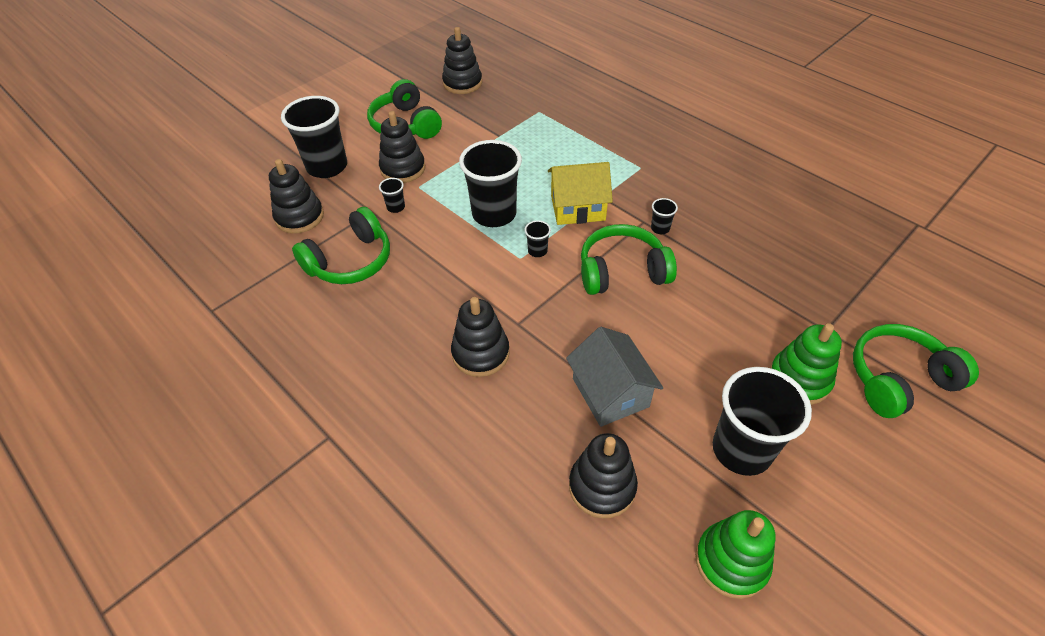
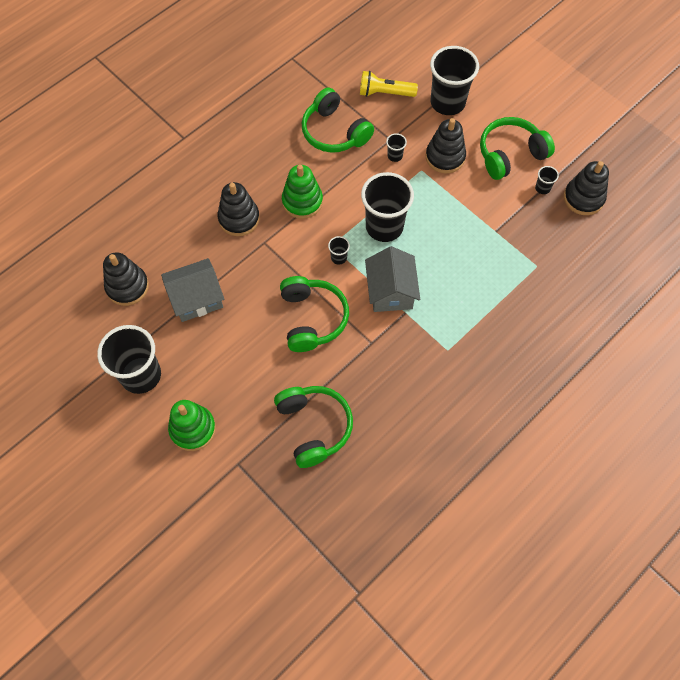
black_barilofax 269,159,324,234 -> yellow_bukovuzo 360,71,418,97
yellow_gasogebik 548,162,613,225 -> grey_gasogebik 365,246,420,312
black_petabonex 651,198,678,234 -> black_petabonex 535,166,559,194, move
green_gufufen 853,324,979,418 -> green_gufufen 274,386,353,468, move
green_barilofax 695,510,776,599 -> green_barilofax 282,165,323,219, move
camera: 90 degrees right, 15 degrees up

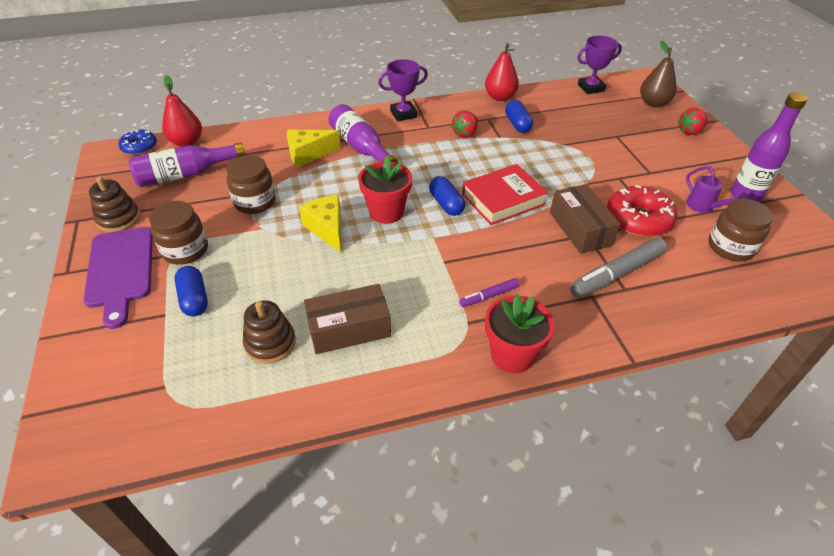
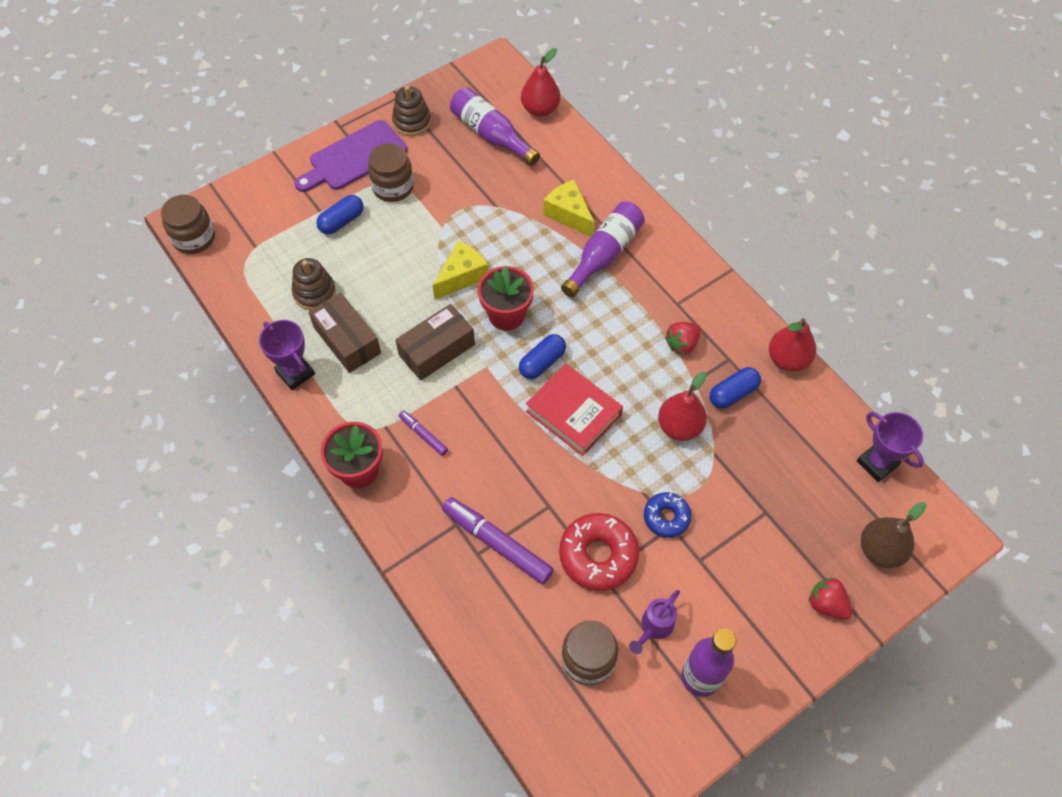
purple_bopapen 378,59,428,121 -> purple_bopapen 259,320,315,390, move
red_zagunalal 451,110,478,138 -> red_zagunalal 665,322,701,355, 60 degrees counterclockwise
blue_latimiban 118,129,157,155 -> blue_latimiban 644,492,692,538, move
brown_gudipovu 226,155,276,214 -> brown_gudipovu 161,195,215,254, move
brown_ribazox 550,184,621,254 -> brown_ribazox 395,304,475,380, move
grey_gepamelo 570,238,667,298 -> purple_gepamelo 442,497,554,584
none -> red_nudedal 658,372,707,441
camera: 70 degrees right, 15 degrees up

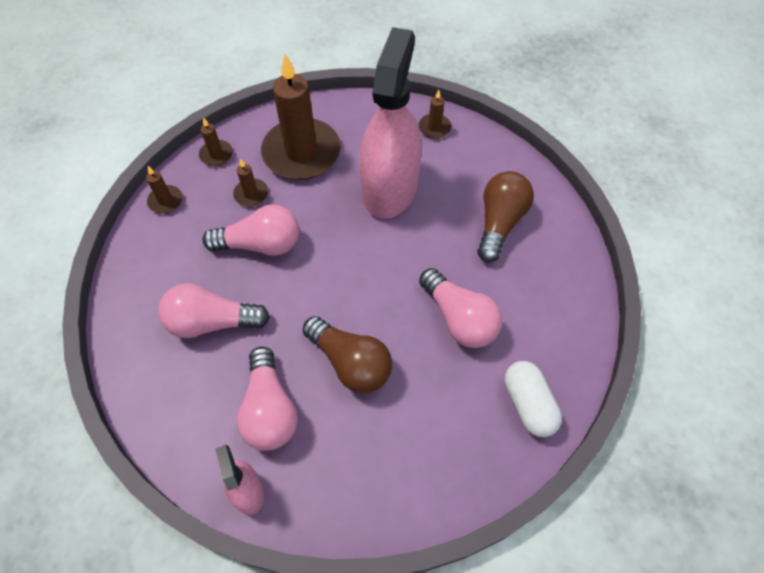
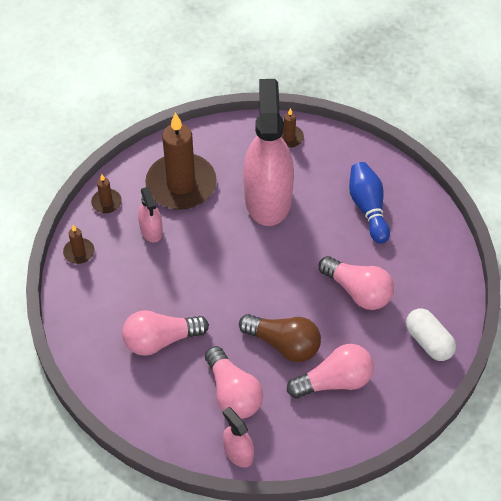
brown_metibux 233,158,268,207 -> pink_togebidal 138,187,163,242
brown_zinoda 477,171,534,262 -> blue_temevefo 349,162,390,244
pink_zinoda 203,204,299,256 -> pink_zinoda 287,344,374,398, move
camera: 15 degrees left, 5 degrees down

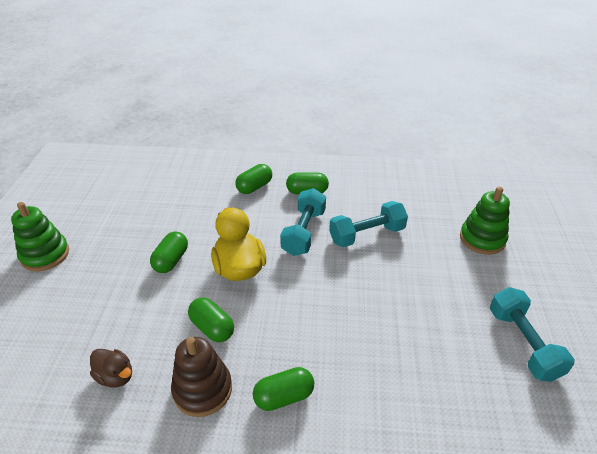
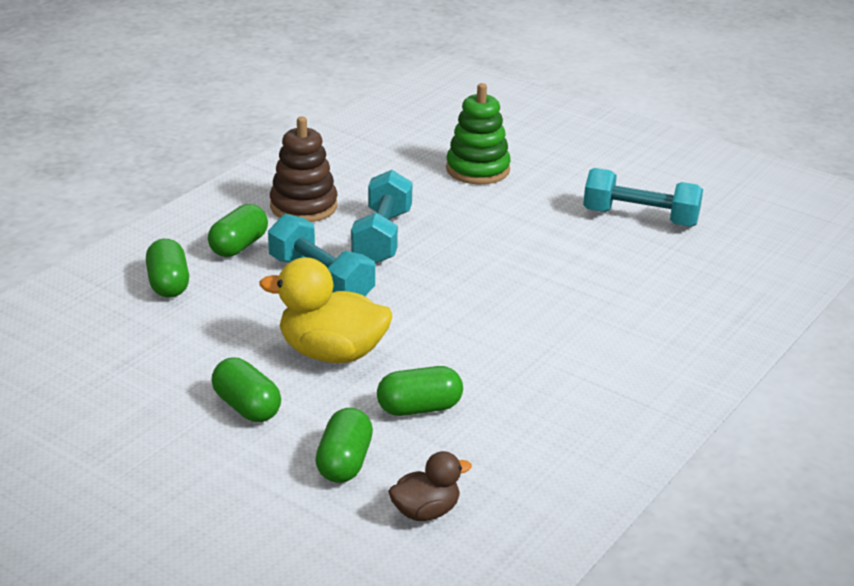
green_barilofax 11,202,69,272 -> none
brown_barilofax 171,337,232,417 -> brown_barilofax 270,117,337,222, move
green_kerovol 253,367,314,411 -> green_kerovol 315,408,373,483, move
camera: 60 degrees left, 10 degrees down

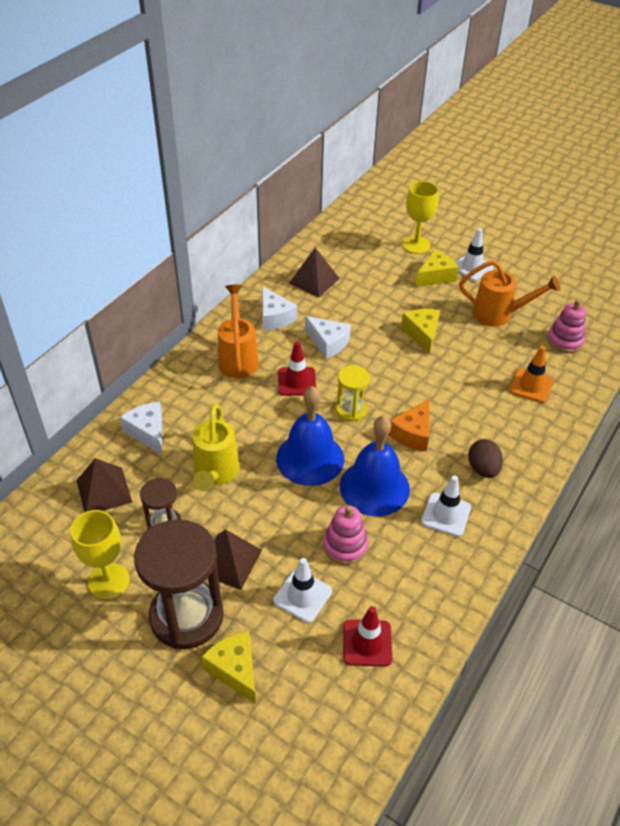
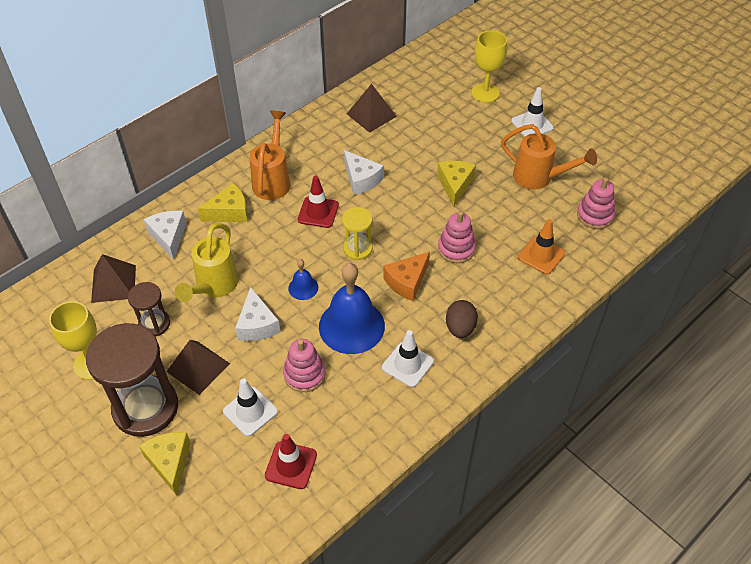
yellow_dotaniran 415,249,459,287 -> yellow_dotaniran 198,183,248,222, move
white_dotaniran 262,287,297,330 -> white_dotaniran 235,287,280,341, move
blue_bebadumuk 276,386,344,486 -> blue_bebadumuk 288,259,318,300, x0.47
none -> pink_barilofax 438,211,476,263
camera: 15 degrees right, 5 degrees up

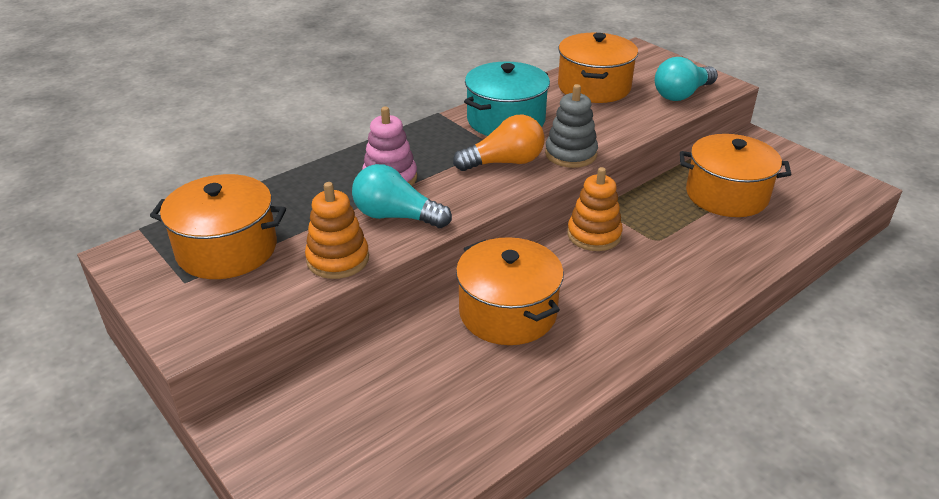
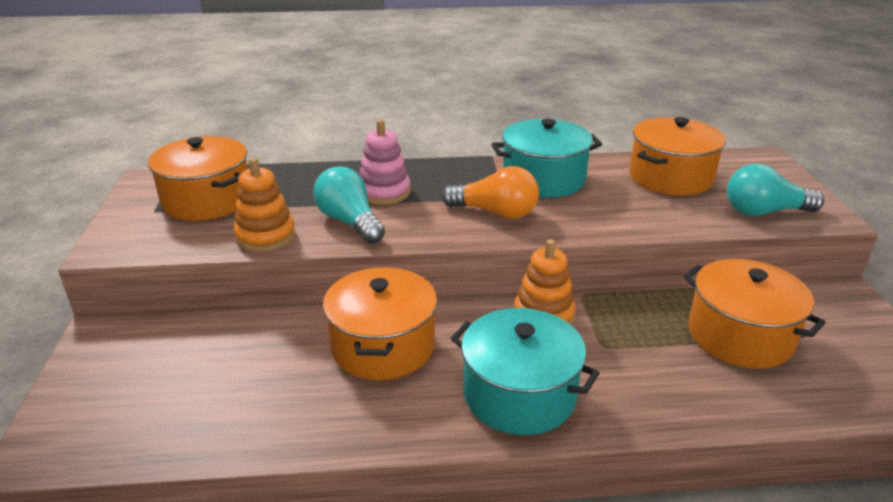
grey_barilofax 545,84,598,168 -> none
none -> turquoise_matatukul 451,308,599,435
camera: 35 degrees right, 5 degrees down

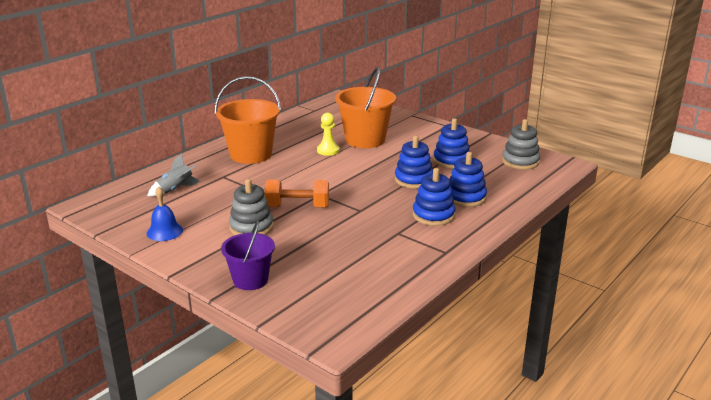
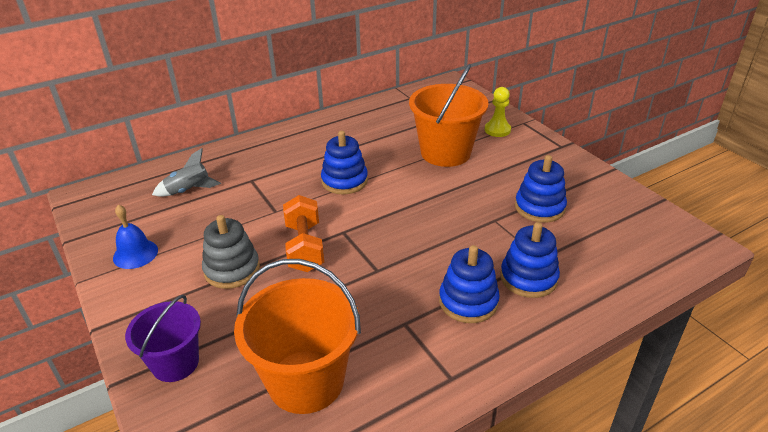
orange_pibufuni 215,76,281,164 -> orange_pibufuni 234,259,361,414, move
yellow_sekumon 317,113,339,156 -> yellow_sekumon 485,87,511,137, move
grey_barilofax 502,119,540,170 -> none
blue_barilofax 395,136,433,189 -> blue_barilofax 321,131,368,194, move
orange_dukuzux 264,179,329,208 -> orange_dukuzux 283,195,324,272, 60 degrees clockwise
camera: 20 degrees right, 10 degrees up

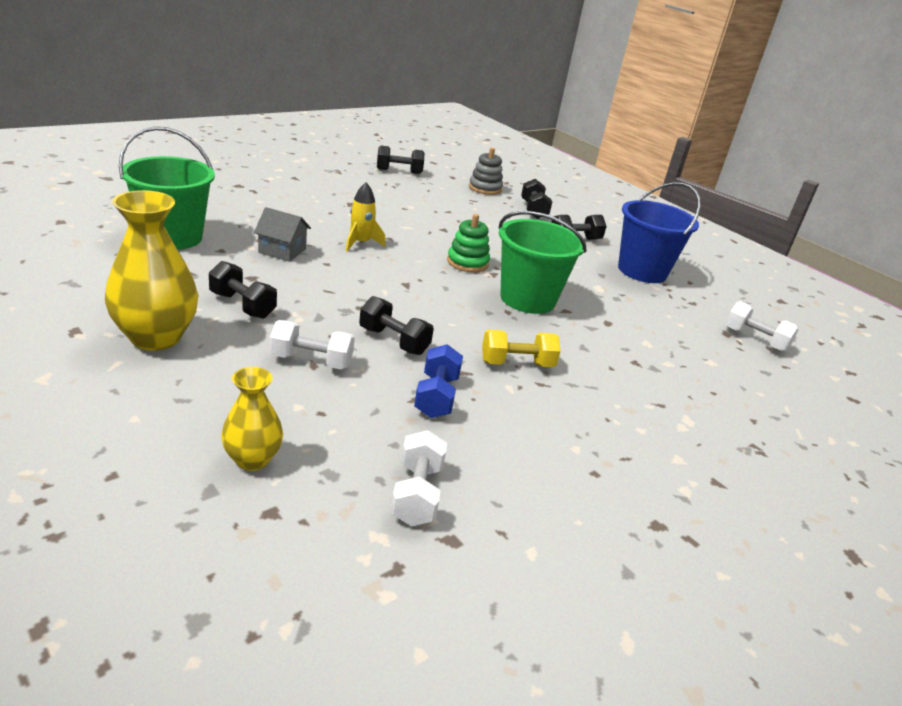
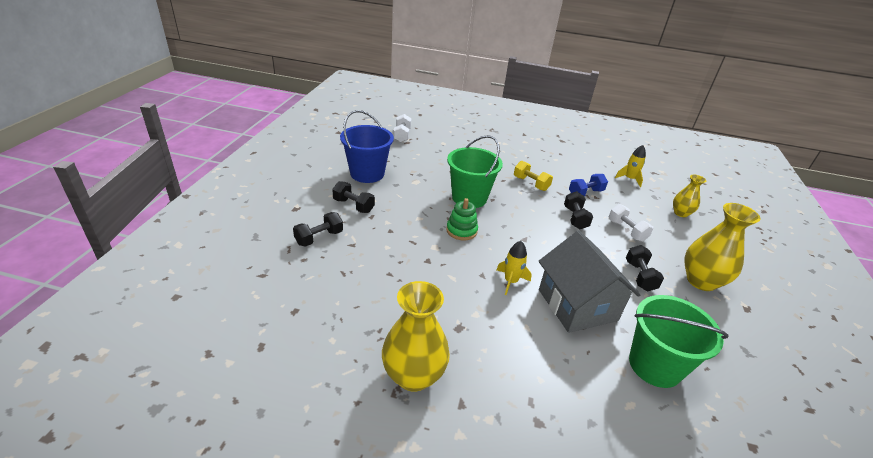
black_dukuzux 377,146,424,174 -> none
grey_barilofax 469,148,503,195 -> none
grey_gasogebik 254,207,311,262 -> grey_gasogebik 539,231,640,333, x2.06
white_dukuzux 391,430,447,526 -> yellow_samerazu 615,145,646,187
none -> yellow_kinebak 382,281,450,392
camera: 125 degrees left, 5 degrees up

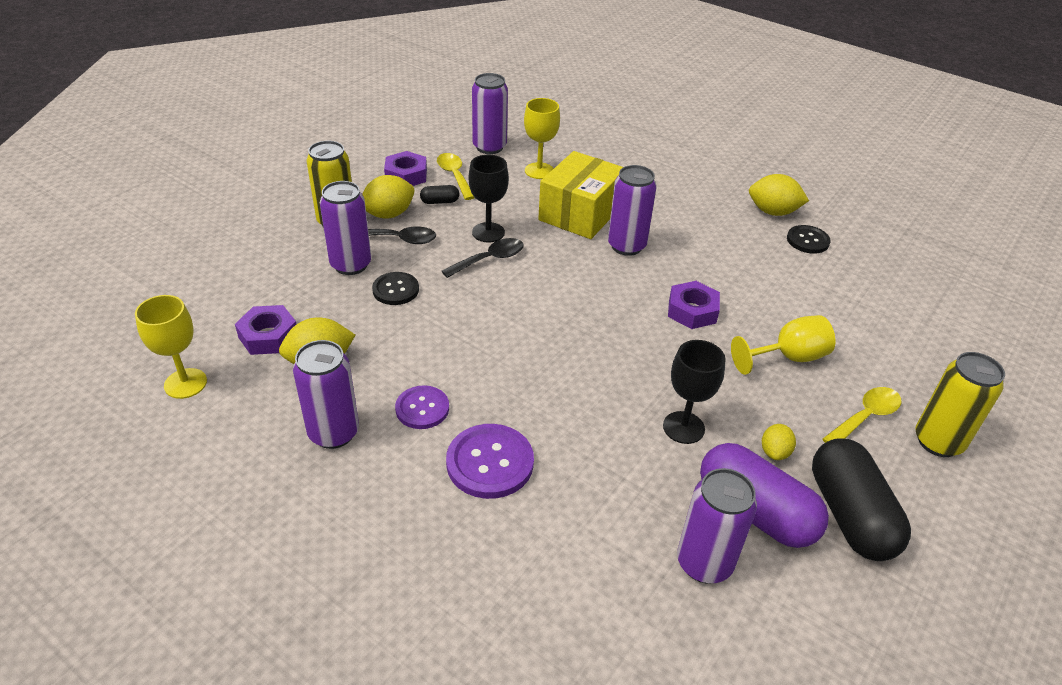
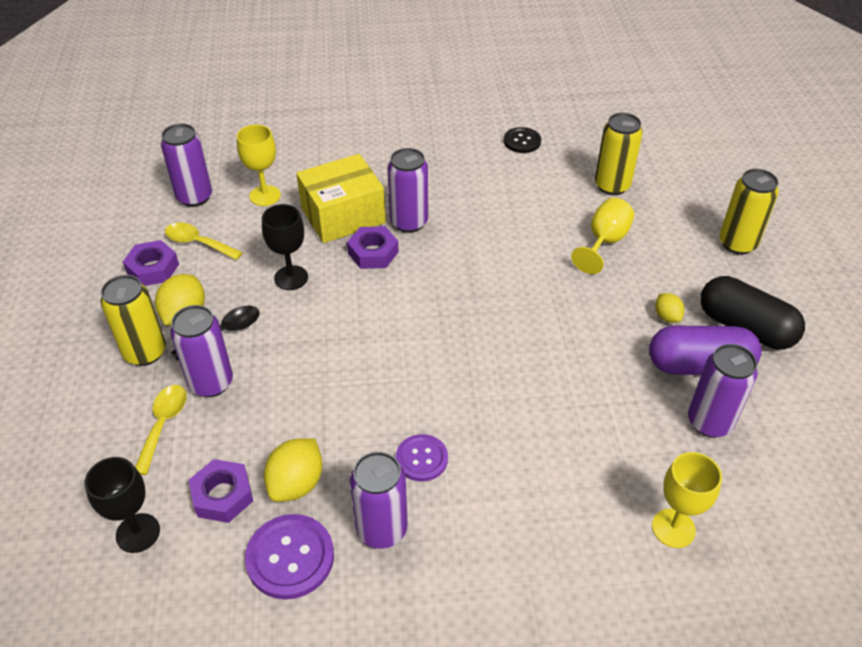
yellow_ribazox 538,151,623,239 -> yellow_ribazox 296,154,386,243, 75 degrees clockwise
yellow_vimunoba 749,174,809,216 -> none
black_kerovol 420,185,459,204 -> none
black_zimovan 442,238,524,278 -> none
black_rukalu 372,272,419,305 -> none
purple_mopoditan 668,281,720,329 -> purple_mopoditan 347,226,399,269, move
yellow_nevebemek 135,295,207,399 -> yellow_nevebemek 652,452,722,548, move
black_nevebemek 663,340,726,444 -> black_nevebemek 85,457,160,553, move
yellow_zimovan 822,387,901,443 -> yellow_zimovan 135,385,187,475, move
purple_rukalu 446,424,534,499 -> purple_rukalu 245,514,334,600, move
none -> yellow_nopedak 595,113,643,195
camera: 40 degrees left, 5 degrees up

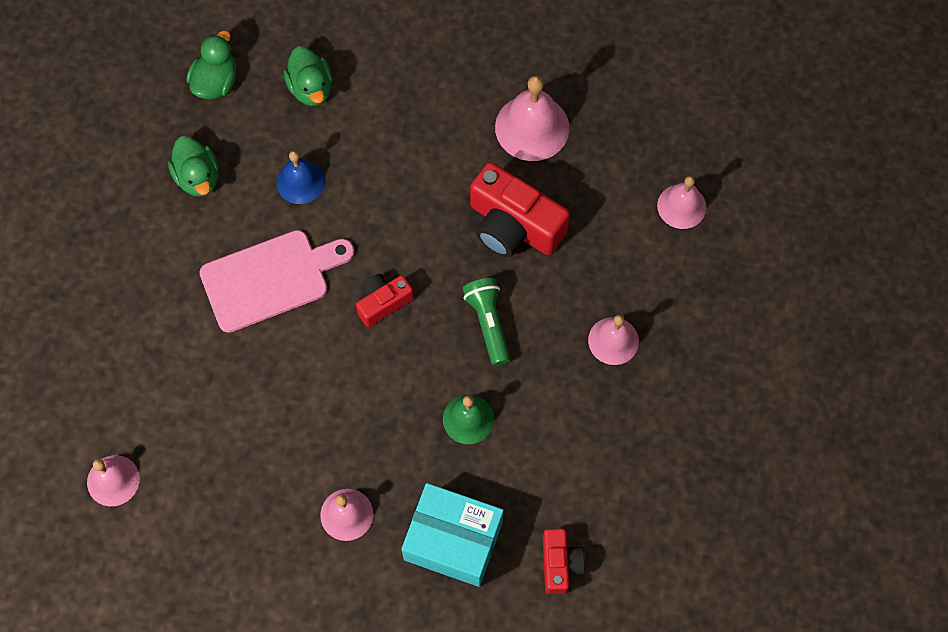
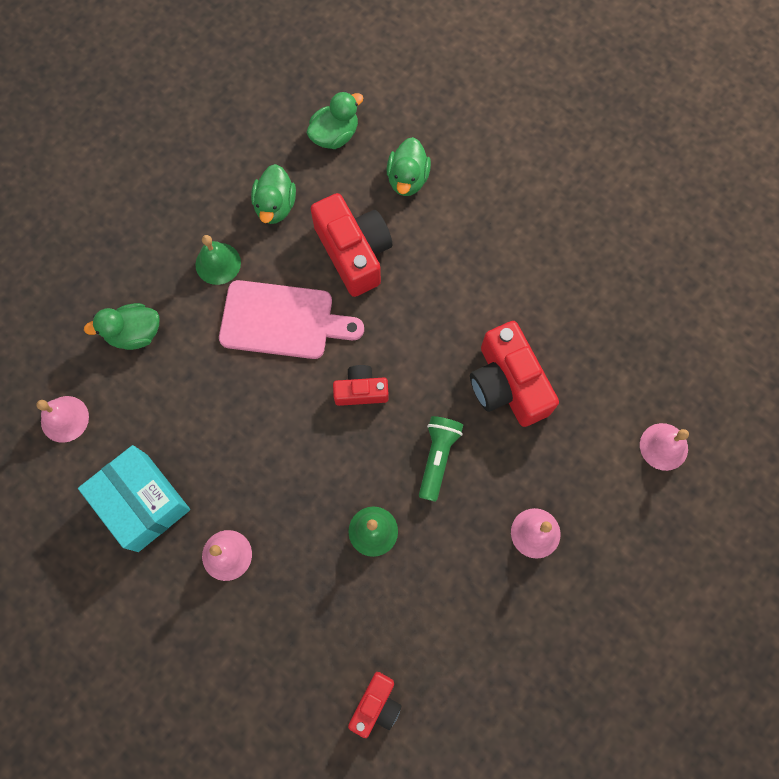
pink_bebadumuk 495,76,570,161 -> none
blue_bebadumuk 276,151,325,204 -> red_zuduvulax 311,193,392,297
turquoise_ribazox 401,483,504,587 -> turquoise_ribazox 78,445,190,552, move
none -> green_bebadumuk 195,235,241,285
none -> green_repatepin 84,303,159,350
camera: 30 degrees right, 5 degrees up

